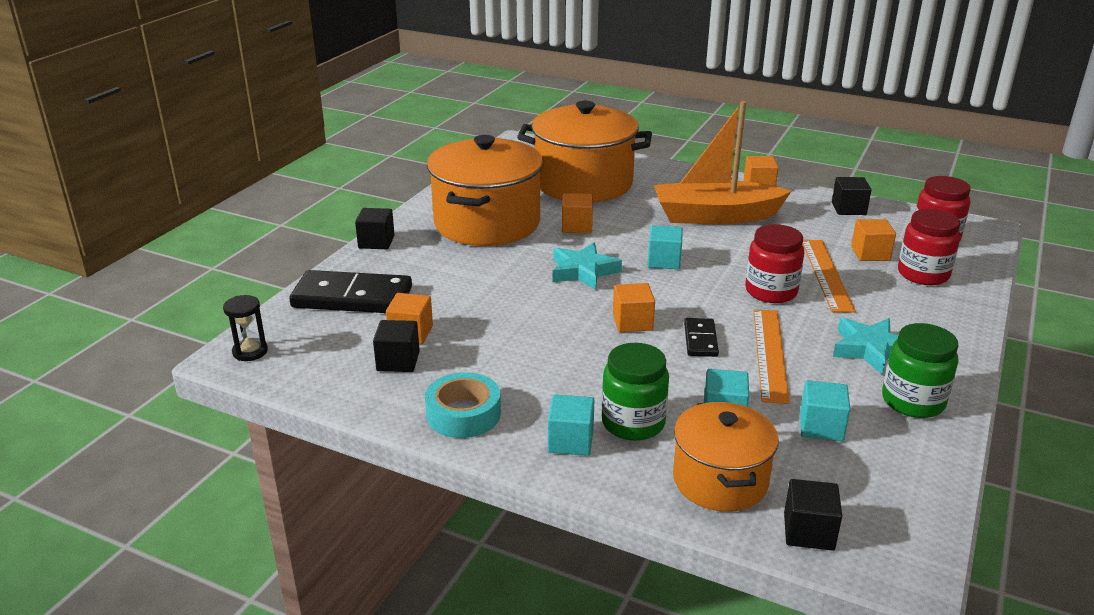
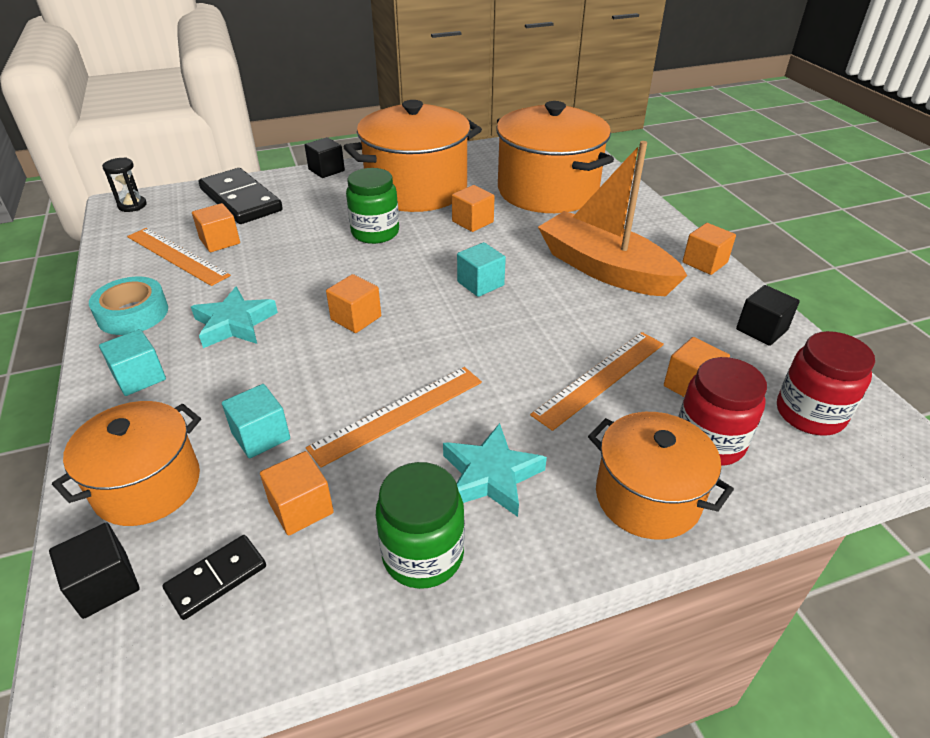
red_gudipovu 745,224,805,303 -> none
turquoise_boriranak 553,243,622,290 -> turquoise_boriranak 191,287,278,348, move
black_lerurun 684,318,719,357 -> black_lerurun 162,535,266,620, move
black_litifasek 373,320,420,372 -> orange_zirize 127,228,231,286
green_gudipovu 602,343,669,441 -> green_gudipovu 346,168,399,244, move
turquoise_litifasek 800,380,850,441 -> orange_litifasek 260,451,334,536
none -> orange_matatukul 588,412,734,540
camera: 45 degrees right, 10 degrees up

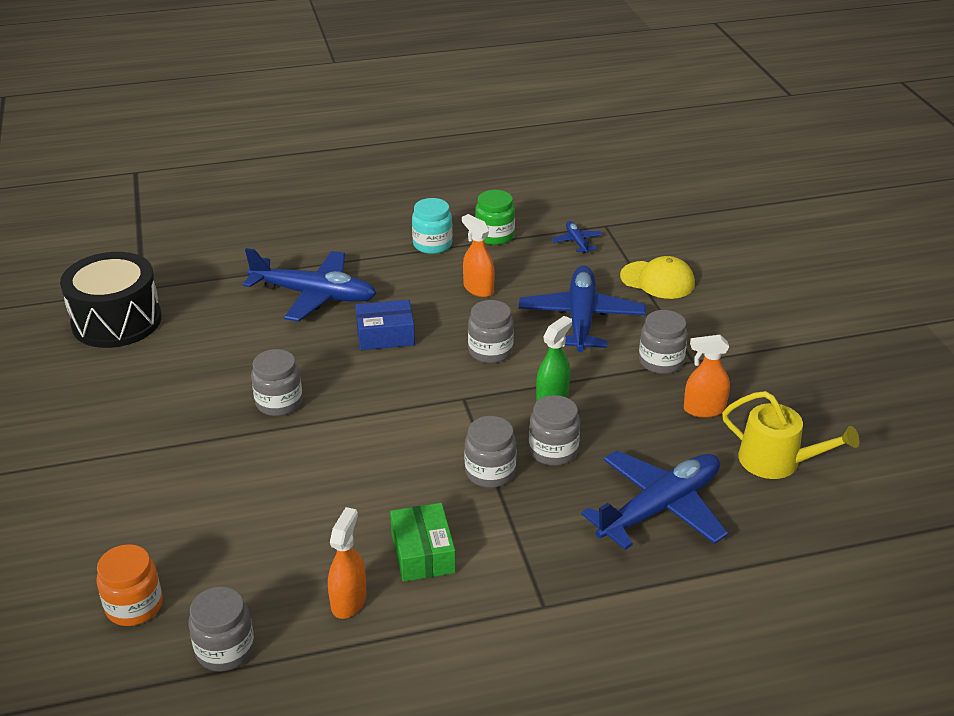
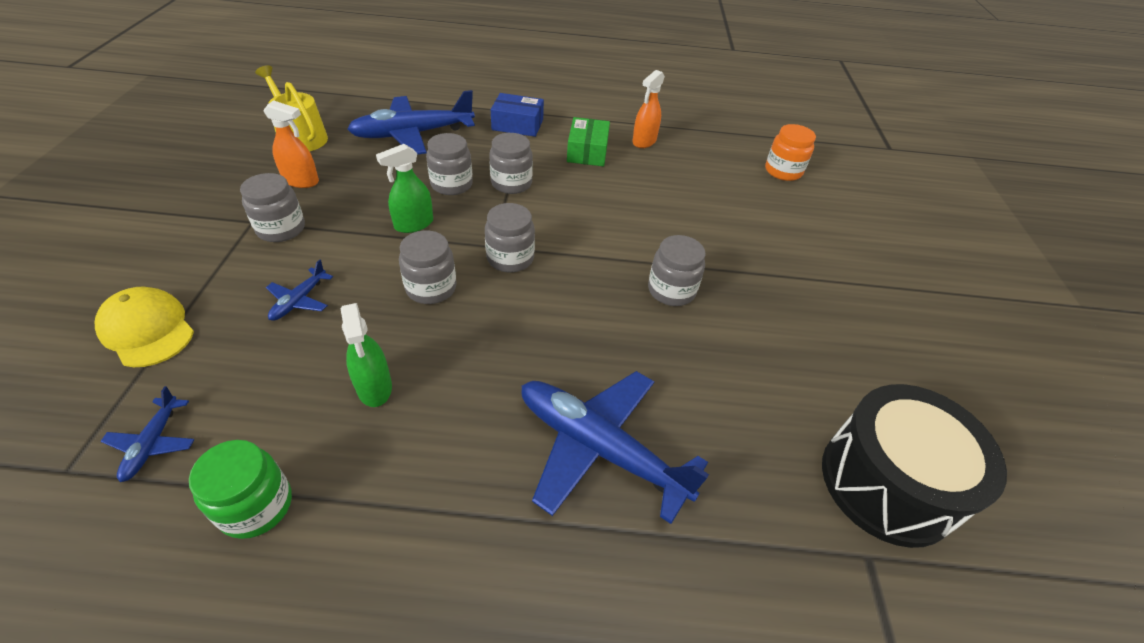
turquoise_gudipovu 412,198,453,254 -> none
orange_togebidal 462,214,495,297 -> green_togebidal 341,303,392,407
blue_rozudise 519,266,646,352 -> blue_rozudise 266,260,333,321, x0.45
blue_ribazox 355,300,415,350 -> blue_ribazox 491,93,544,137, move
grey_gudipovu 189,586,254,671 -> grey_gudipovu 485,203,535,273, move
camera: 165 degrees left, 10 degrees up

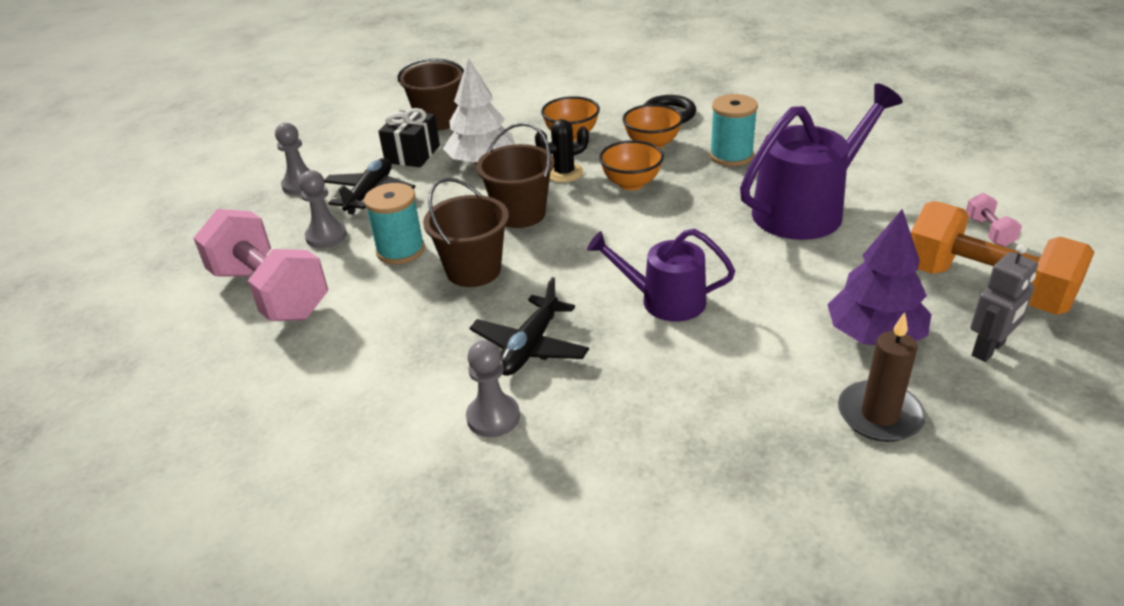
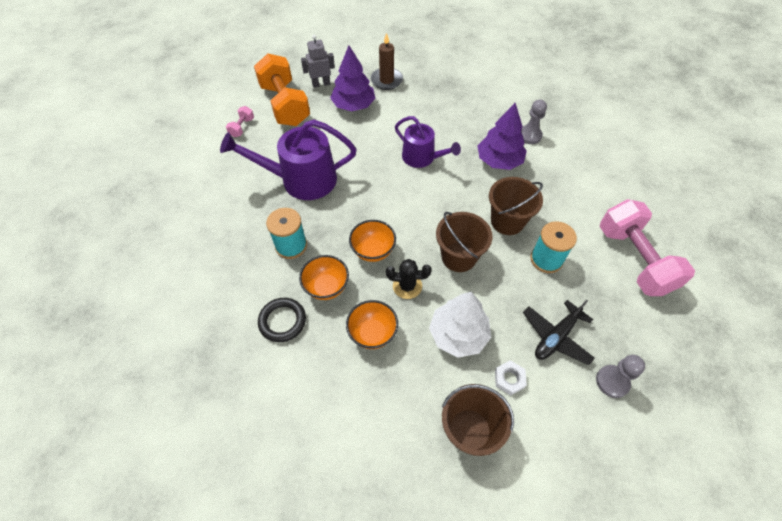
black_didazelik 378,108,440,167 -> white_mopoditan 495,360,527,395
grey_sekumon 299,170,347,248 -> none
black_rozudise 469,277,589,376 -> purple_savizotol 478,103,527,170
camera: 155 degrees left, 20 degrees up

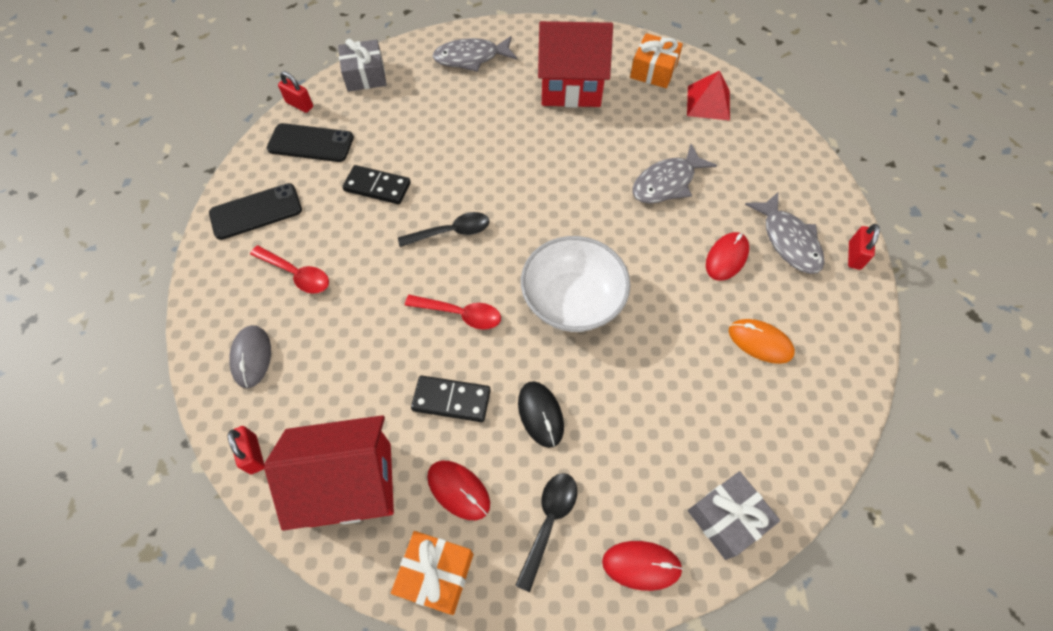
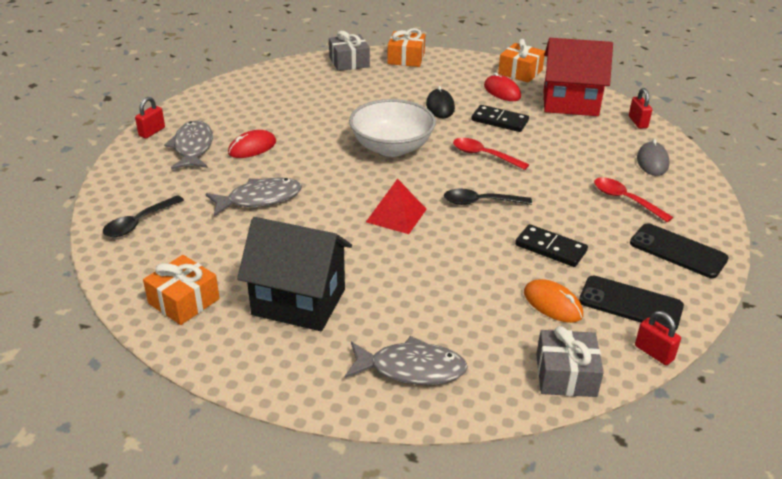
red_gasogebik 538,21,613,108 -> black_gasogebik 237,217,352,331
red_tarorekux 687,71,730,121 -> red_tarorekux 366,179,427,234, move
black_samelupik 209,183,302,240 -> black_samelupik 630,223,729,278, 45 degrees clockwise
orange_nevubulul 729,319,795,364 -> orange_nevubulul 524,279,583,323, move
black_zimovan 515,473,577,592 -> black_zimovan 103,195,184,237, move
red_nevubulul 602,541,683,591 -> orange_didazelik 387,28,425,67
camera: 165 degrees left, 25 degrees down

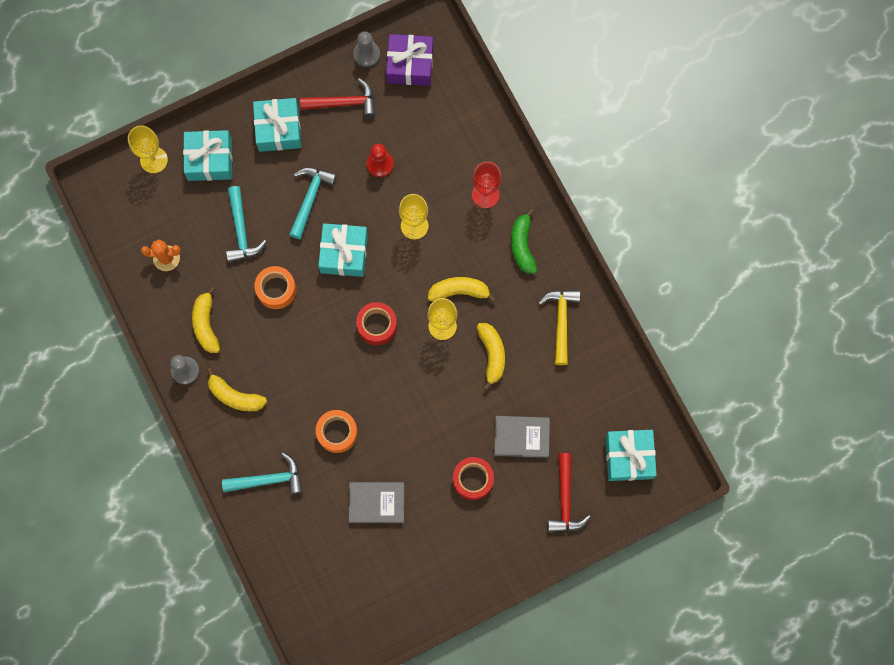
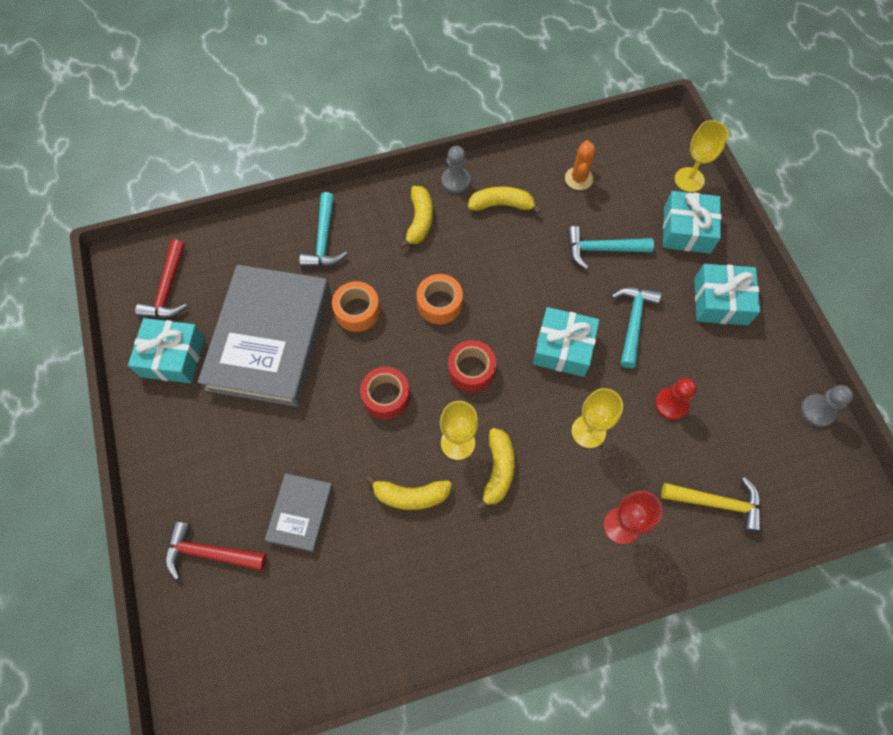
purple_didazelik 386,34,433,86 -> none
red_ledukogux 300,78,376,118 -> red_ledukogux 135,239,187,318, move
turquoise_ledukogux 289,167,337,239 -> turquoise_ledukogux 611,287,662,368, 105 degrees counterclockwise
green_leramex 511,208,537,274 -> none
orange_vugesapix 254,266,296,309 -> orange_vugesapix 417,274,463,324, move
yellow_ledukogux 538,290,580,365 -> yellow_ledukogux 661,477,761,533, move
yellow_leramex 207,368,267,411 -> yellow_leramex 400,186,433,249, 150 degrees clockwise
turquoise_didazelik 605,430,657,481 -> turquoise_didazelik 128,318,205,383, move
red_vugesapix 453,457,494,500 -> red_vugesapix 360,367,410,420, move
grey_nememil 349,482,404,523 -> grey_nememil 198,265,330,407, x2.12
camera: 100 degrees right, 10 degrees down

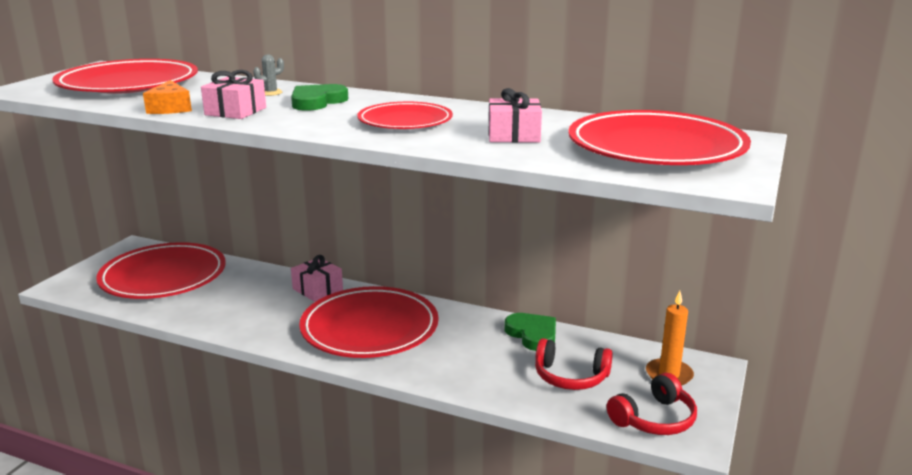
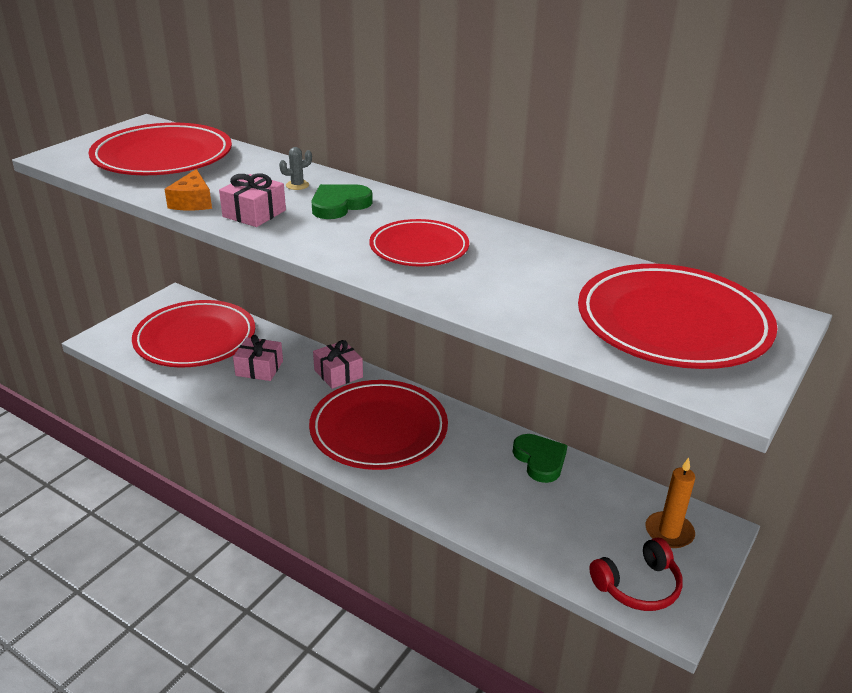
pink_didazelik 489,88,542,143 -> pink_didazelik 233,335,283,381, move
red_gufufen 535,338,613,390 -> none
camera: 10 degrees right, 10 degrees up

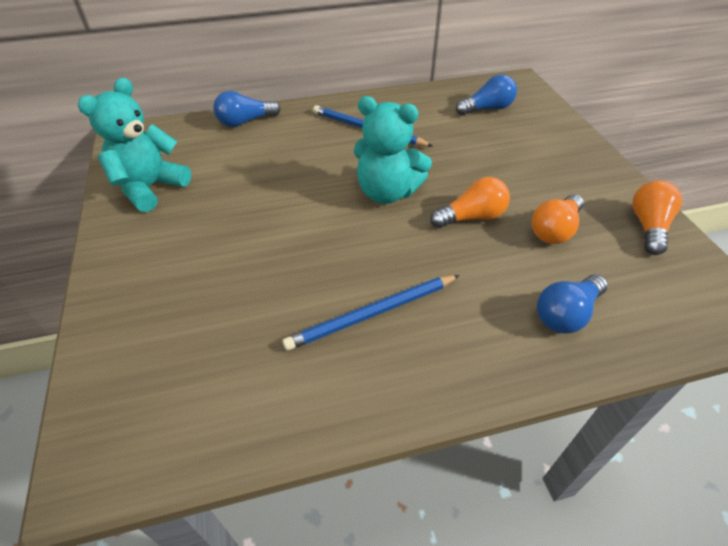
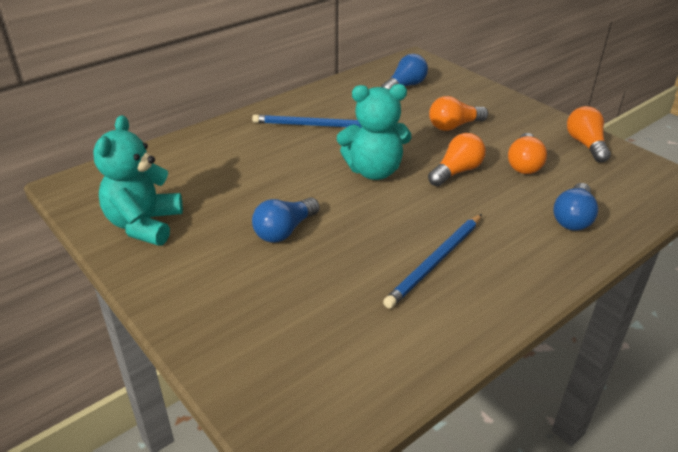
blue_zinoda 213,91,281,127 -> blue_zinoda 252,197,320,243, move
none -> orange_zinoda 429,96,488,131
camera: 25 degrees left, 10 degrees down

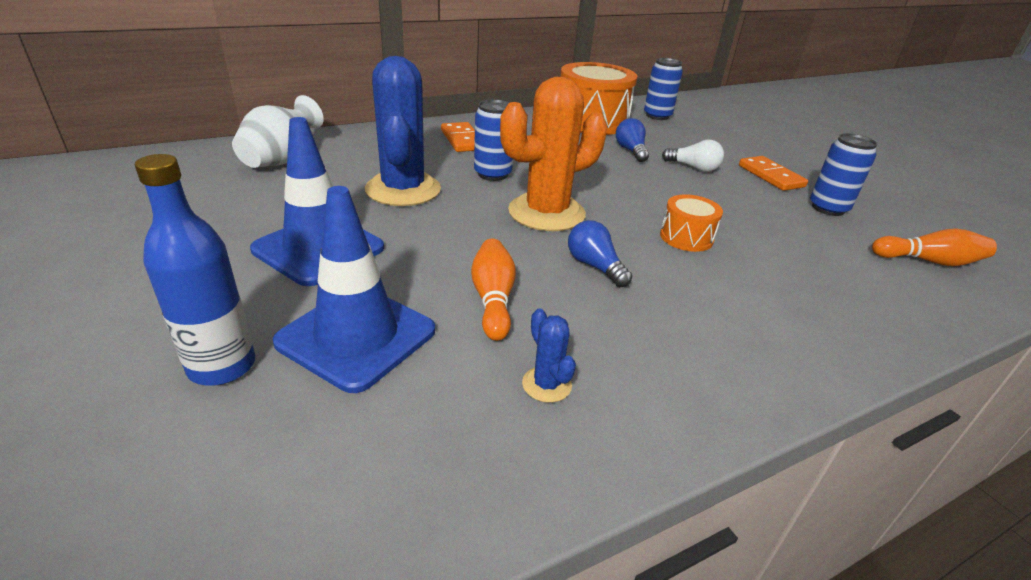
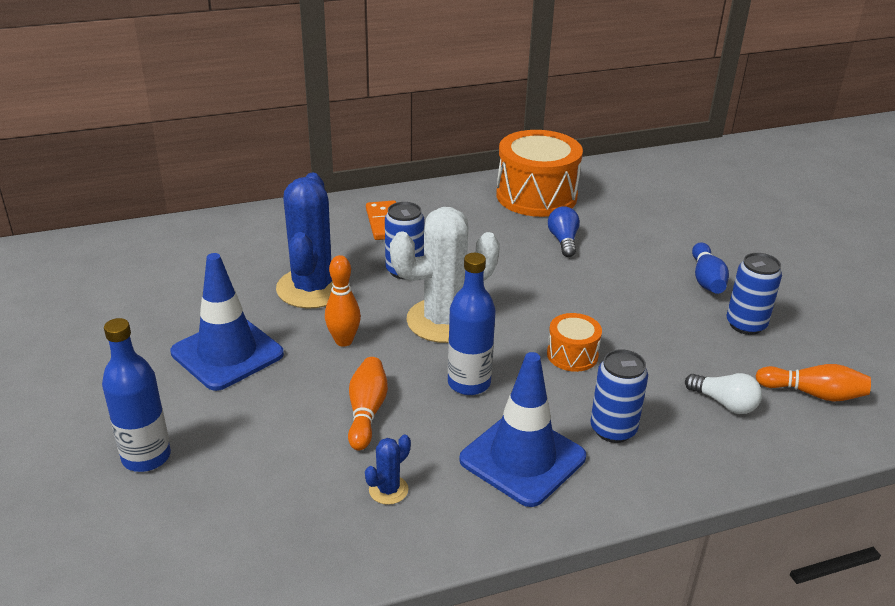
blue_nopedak 644,58,683,120 -> blue_nopedak 590,349,648,443, move
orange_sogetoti 500,77,607,231 -> white_sogetoti 390,207,500,343
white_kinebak 232,95,324,168 -> none
white_zinoda 662,140,724,172 -> white_zinoda 685,373,762,414, move
orange_lerurun 739,156,808,191 -> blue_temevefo 692,243,729,294
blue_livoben 273,186,435,393 -> blue_livoben 459,352,586,507, move
blue_zinoda 568,220,633,287 -> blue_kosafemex 448,253,496,395
blue_sogetoti 522,308,576,403 -> blue_sogetoti 365,434,411,505, 60 degrees clockwise
none -> orange_temevefo 325,255,361,347
camera: 10 degrees right, 0 degrees up

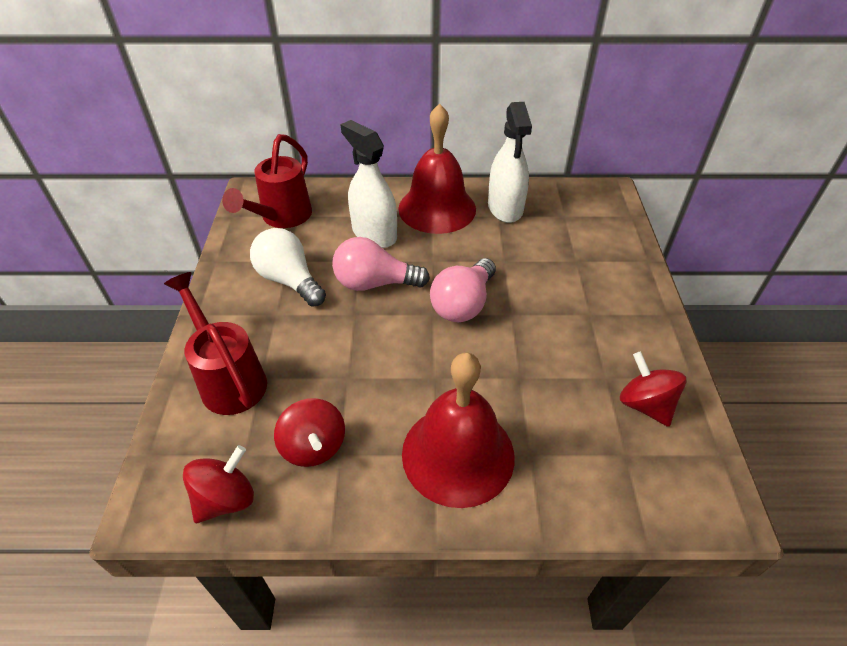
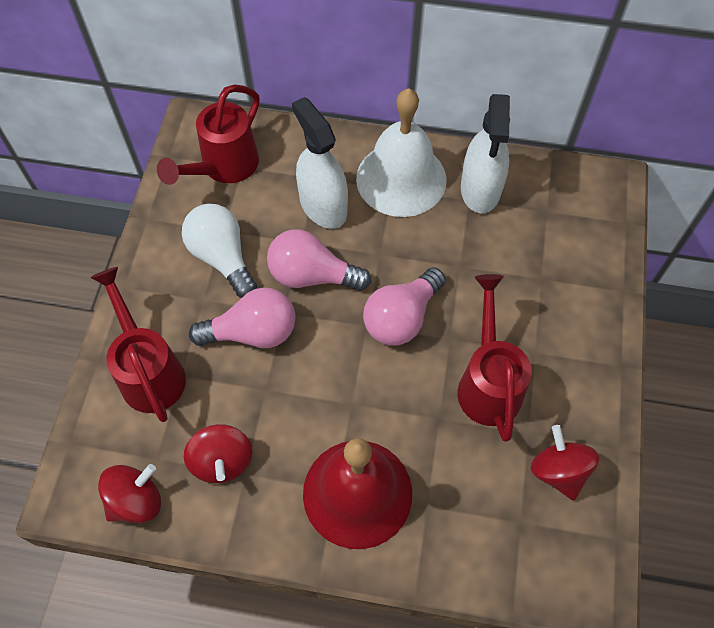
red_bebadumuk 398,103,476,234 -> white_bebadumuk 356,88,446,217
none -> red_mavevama 458,274,532,442
none -> pink_zinoda 189,287,296,348
camera: 10 degrees right, 15 degrees up

